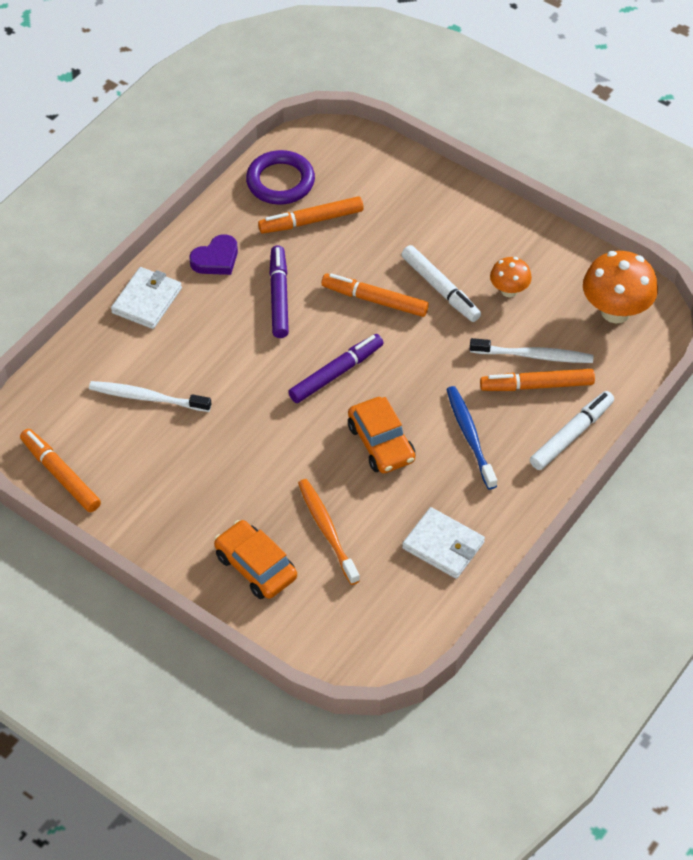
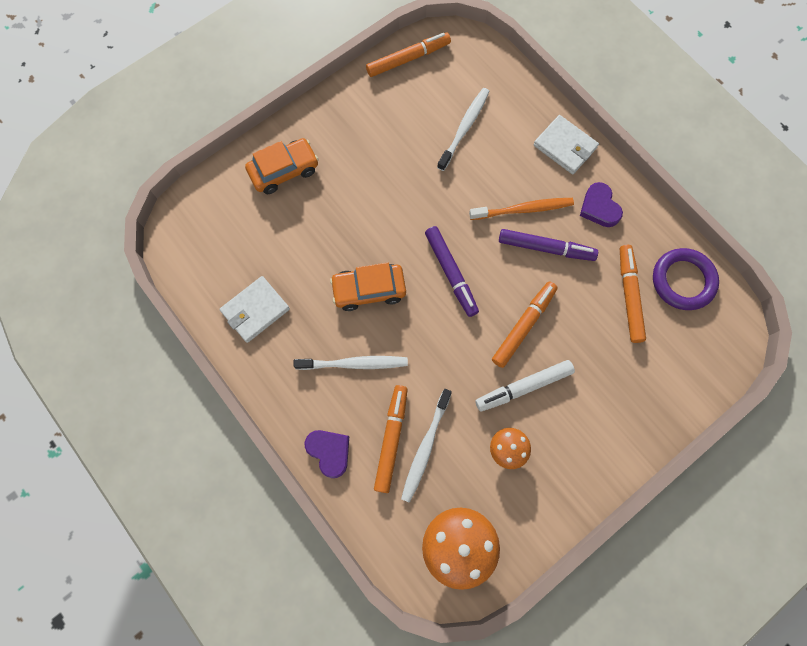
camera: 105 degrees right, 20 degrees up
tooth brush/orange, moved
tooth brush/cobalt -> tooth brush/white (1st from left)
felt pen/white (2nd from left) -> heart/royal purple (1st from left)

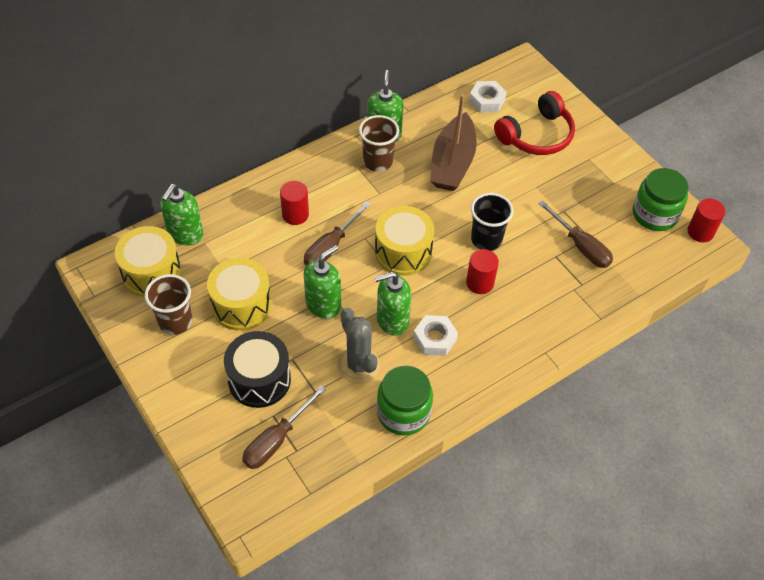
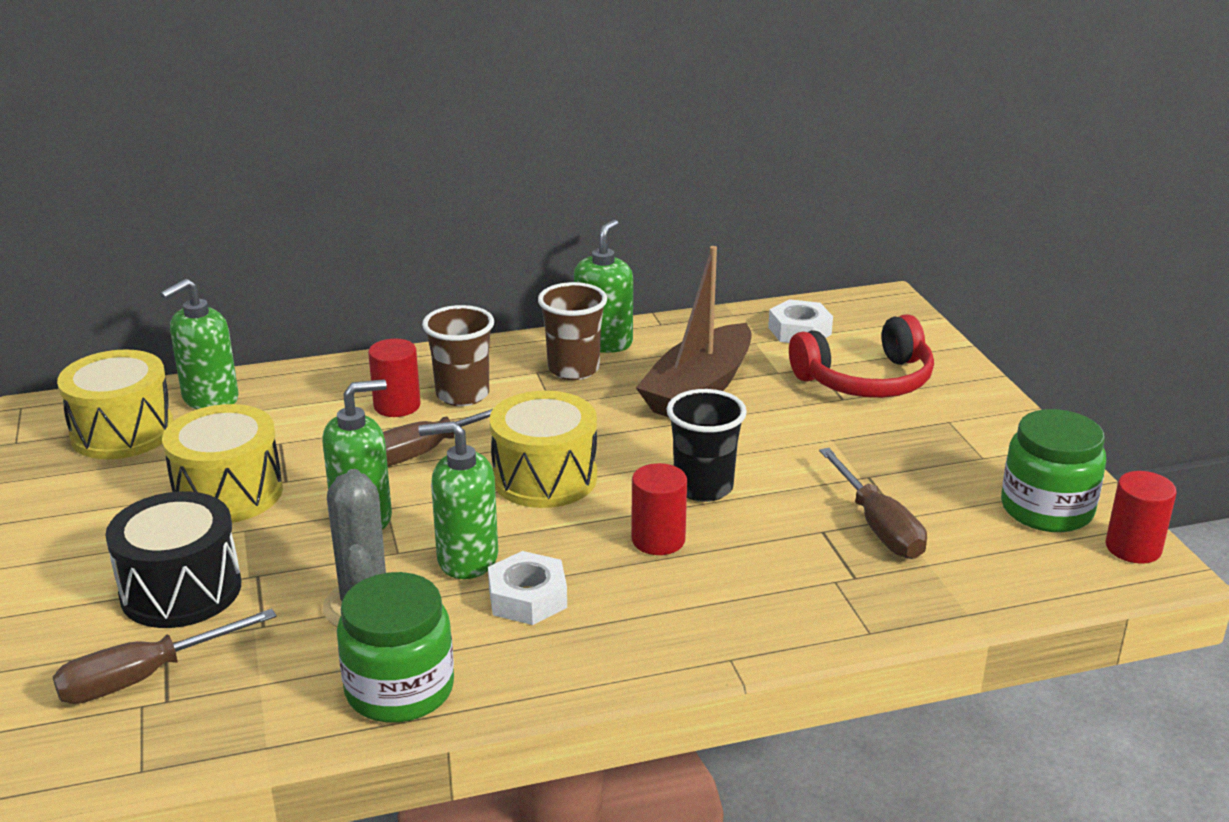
camera: 20 degrees right, 25 degrees down
beaker/russet (1st from left), moved

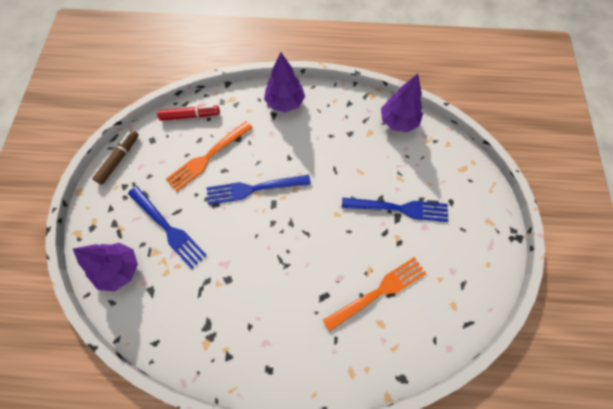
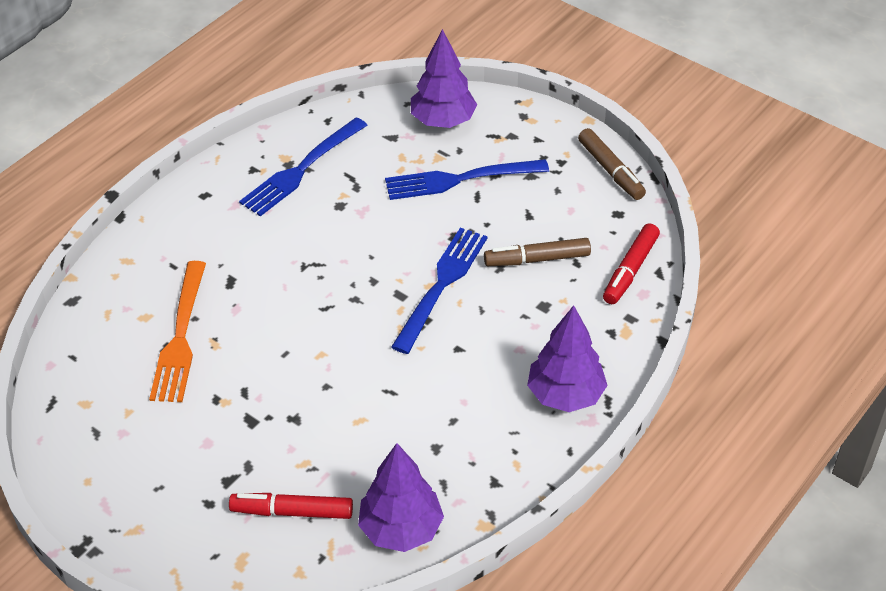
camera: 125 degrees right, 20 degrees down
dinner fork/orange (1st from left) -> felt pen/russet (1st from left)
dinner fork/cobalt (3rd from left in the first image) -> dinner fork/cobalt (1st from left), moved
none -> felt pen/scarlet (1st from left)

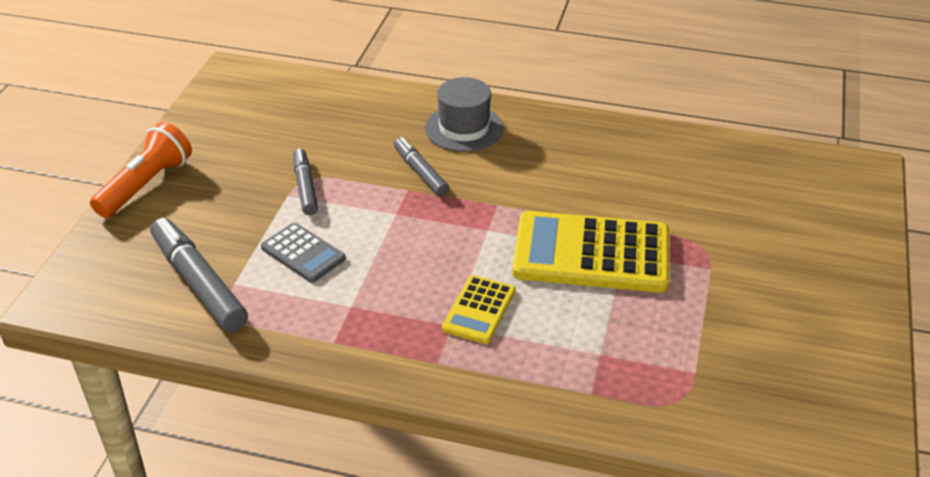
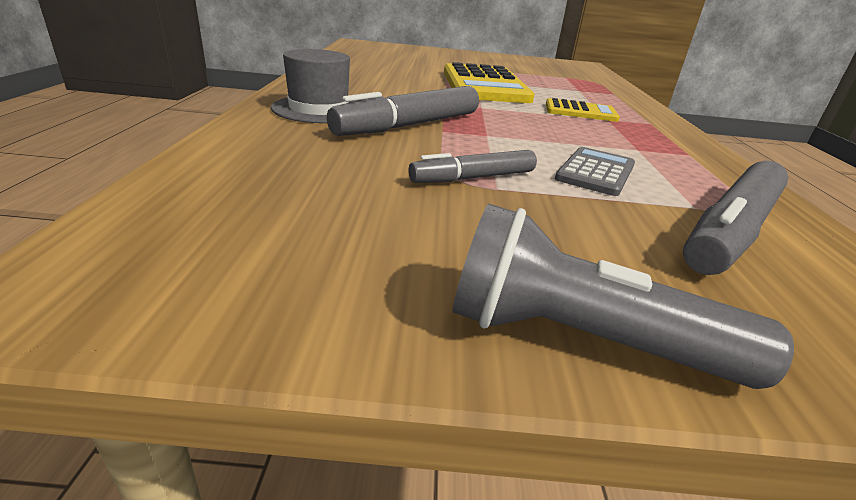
camera: 105 degrees left, 10 degrees down
pocket torch/orange -> pocket torch/gray
felt pen/gray (3rd from left in the first image) -> felt pen/gray (1st from left), x1.66

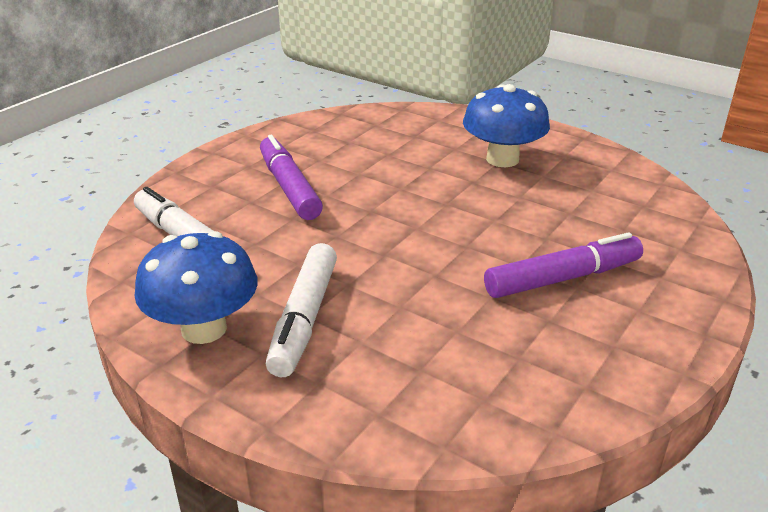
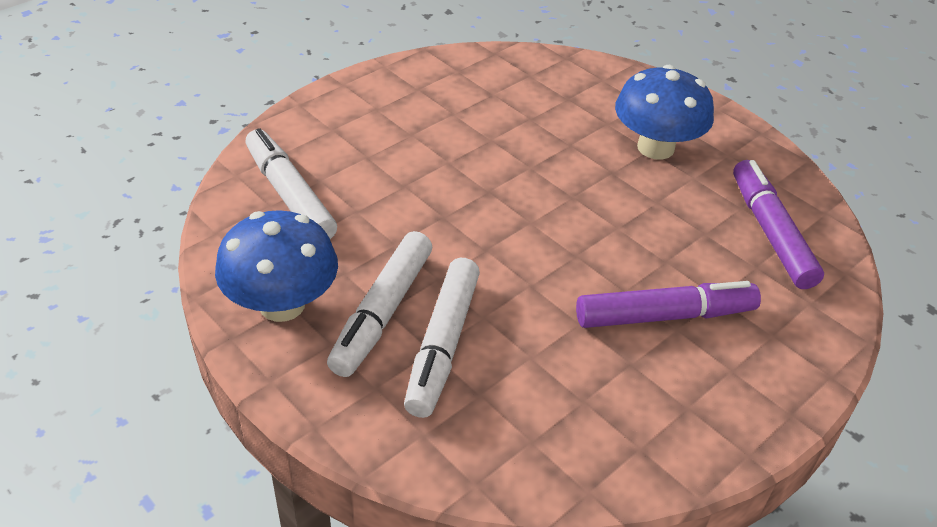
camera: 10 degrees right, 10 degrees up
felt pen/royal purple (1st from left in the first image) -> felt pen/royal purple (2nd from left), moved
none -> felt pen/white (3rd from left)

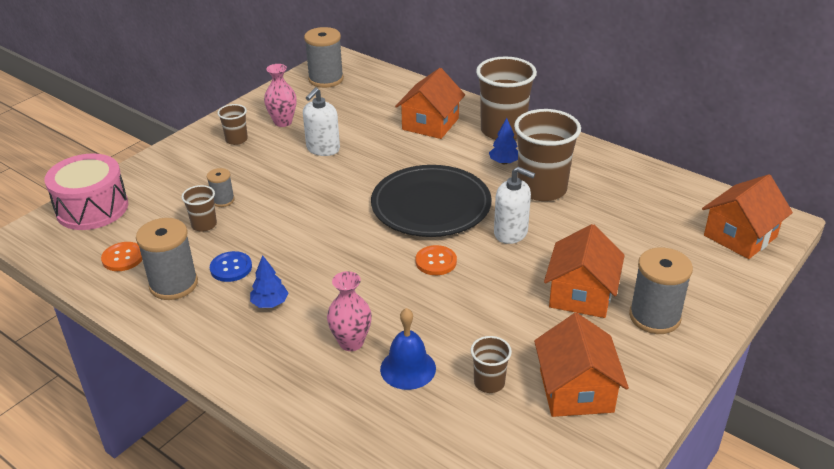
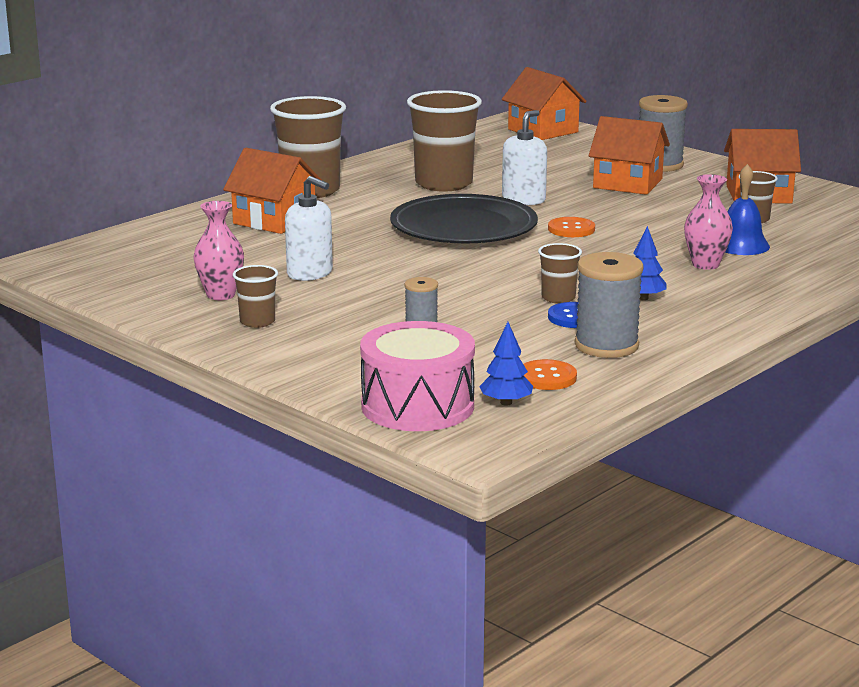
camera: 85 degrees left, 15 degrees down
beaker/russet (1st from left in the first image) -> beaker/russet (4th from left), moved
bobbin/gray (3rd from left) -> none
fir tree/cobalt (2nd from left in the first image) -> fir tree/cobalt (1st from left), moved

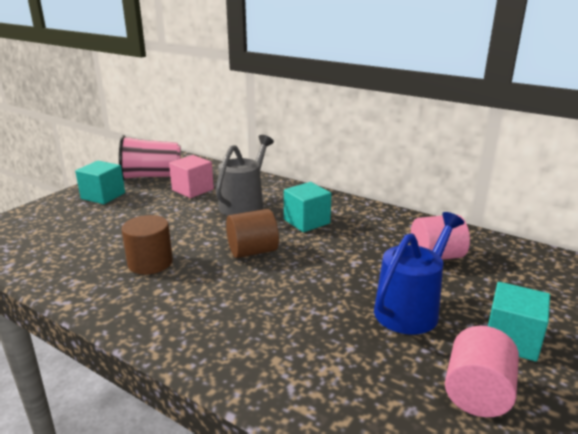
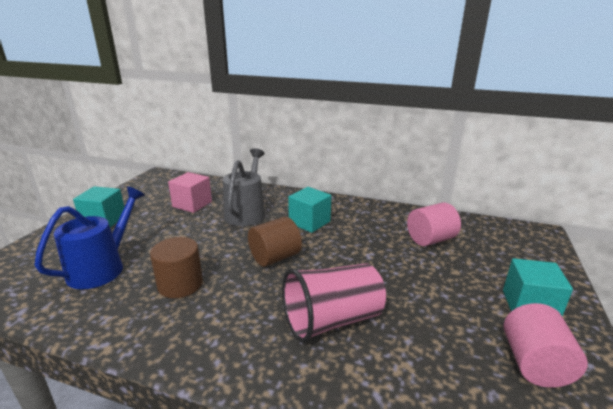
camera: 15 degrees left, 0 degrees up
beaker/rosy, moved
sprinkling can/cobalt, moved

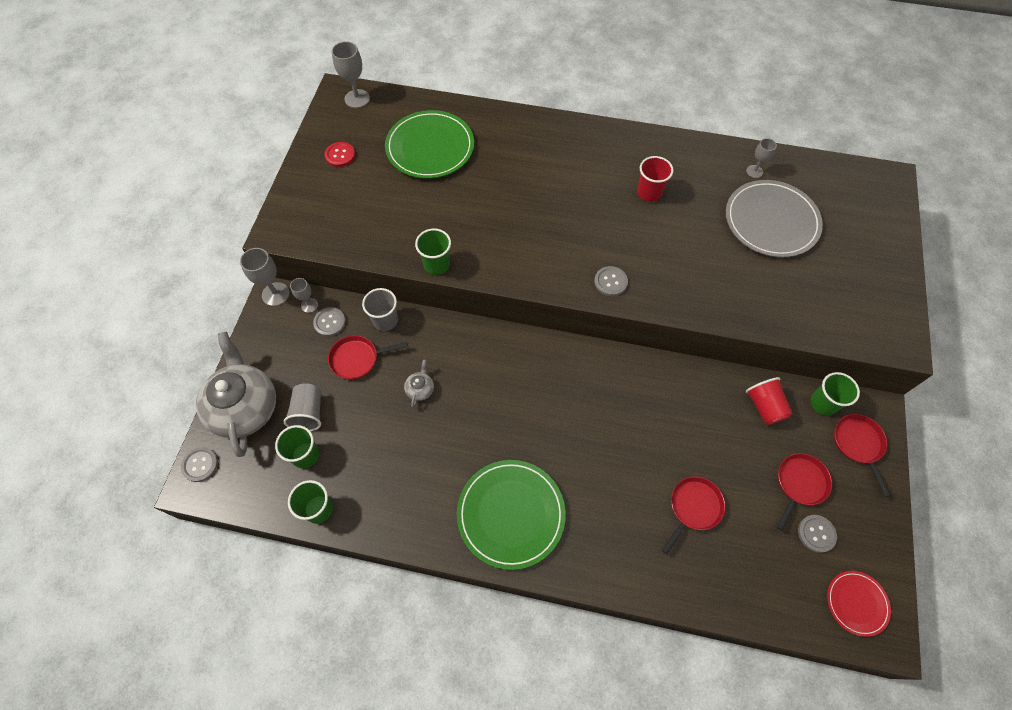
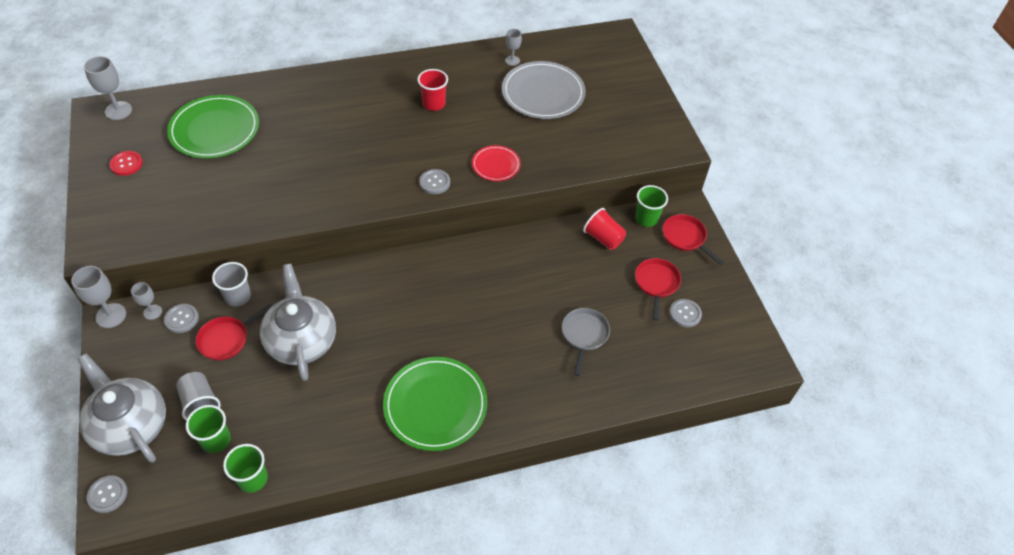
camera: 30 degrees left, 10 degrees down
tea pot/gray (2nd from left), x2.49
beaker/green (3rd from left) -> none
pan/scarlet (2nd from left) -> pan/gray
plate/scarlet, moved

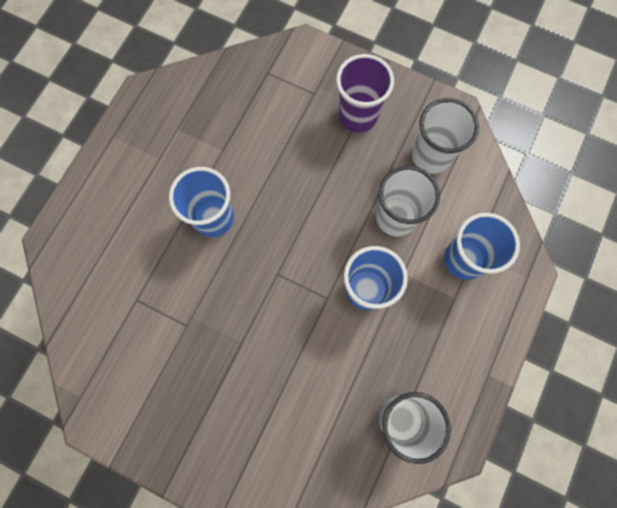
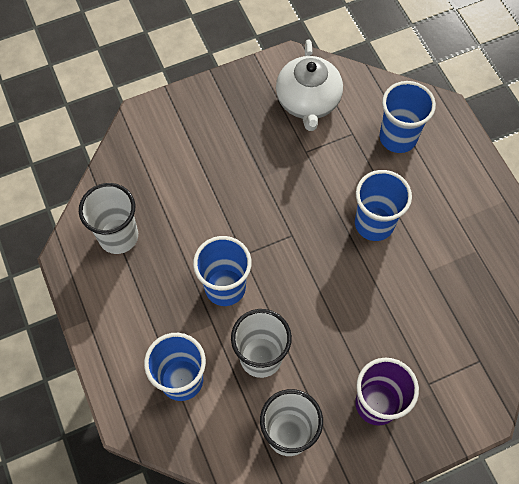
camera: 130 degrees right, 10 degrees down
none -> tea pot/white
none -> beaker/cobalt (4th from left)

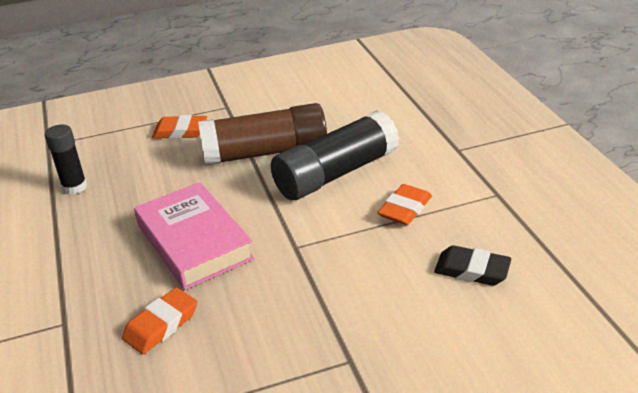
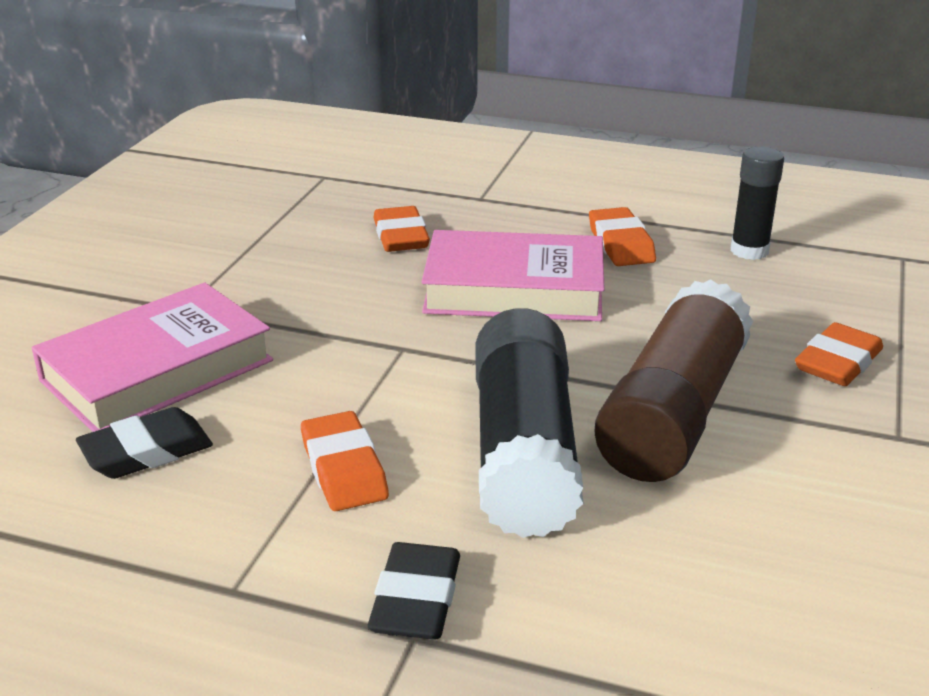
camera: 125 degrees right, 5 degrees down
none -> hardcover/rosy (1st from left)
none -> gum eraser/black (2nd from left)
none -> gum eraser/orange (3rd from left)

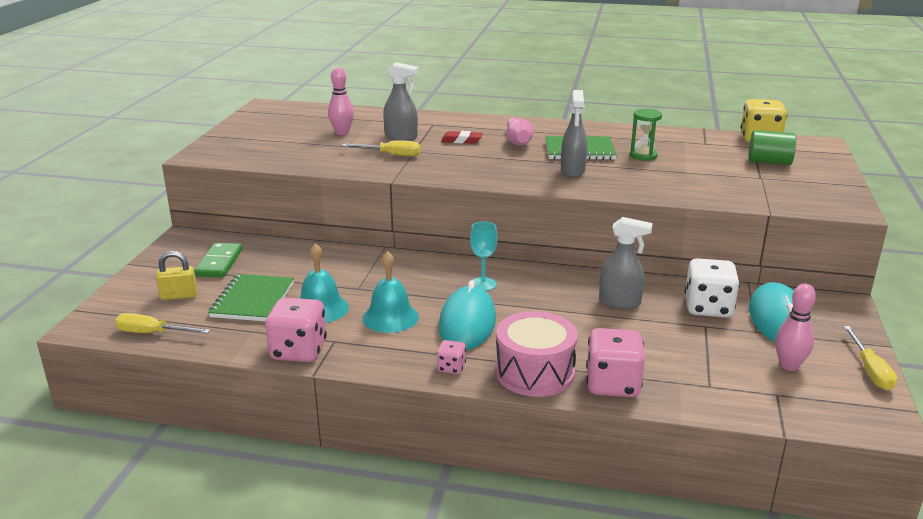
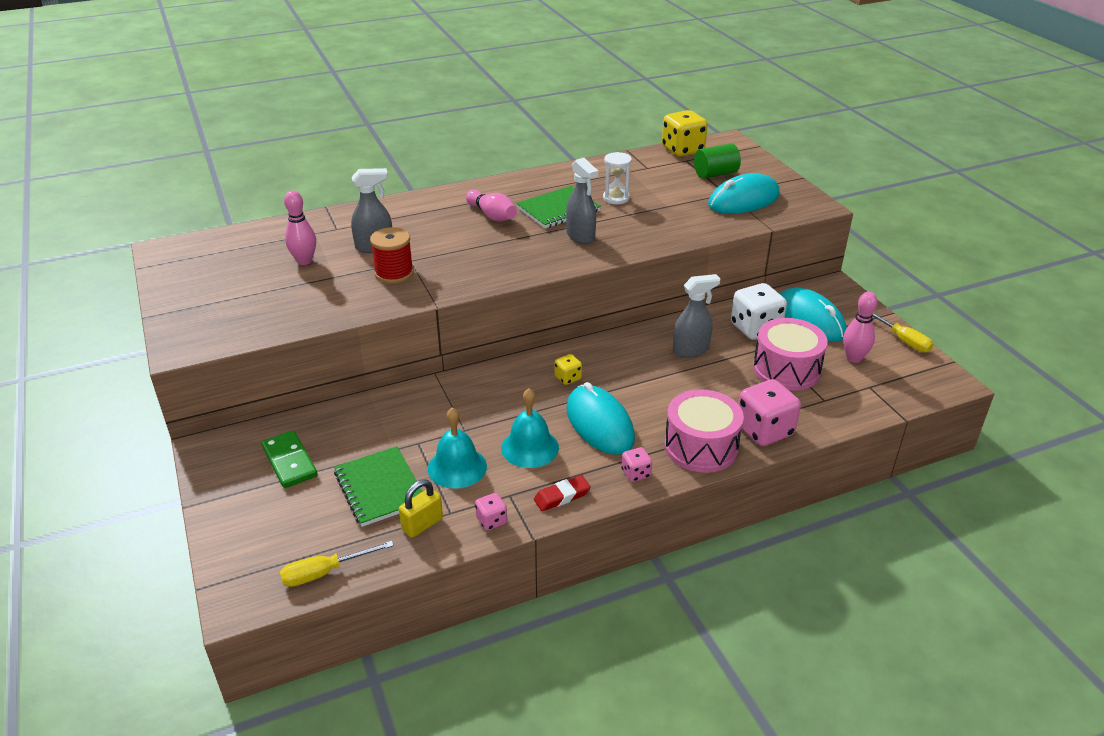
camera: 35 degrees left, 10 degrees up
small lock/golden, moved
dice/rosy (1st from left), x0.50
hand screwdriver/golden (2nd from left) -> bobbin/scarlet
gum eraser/scarlet, moved
goblet/turquoise -> dice/golden (1st from left)
sandglass/green -> sandglass/white
none -> computer mouse/turquoise (2nd from left)
none -> snare drum/rosy (2nd from left)

